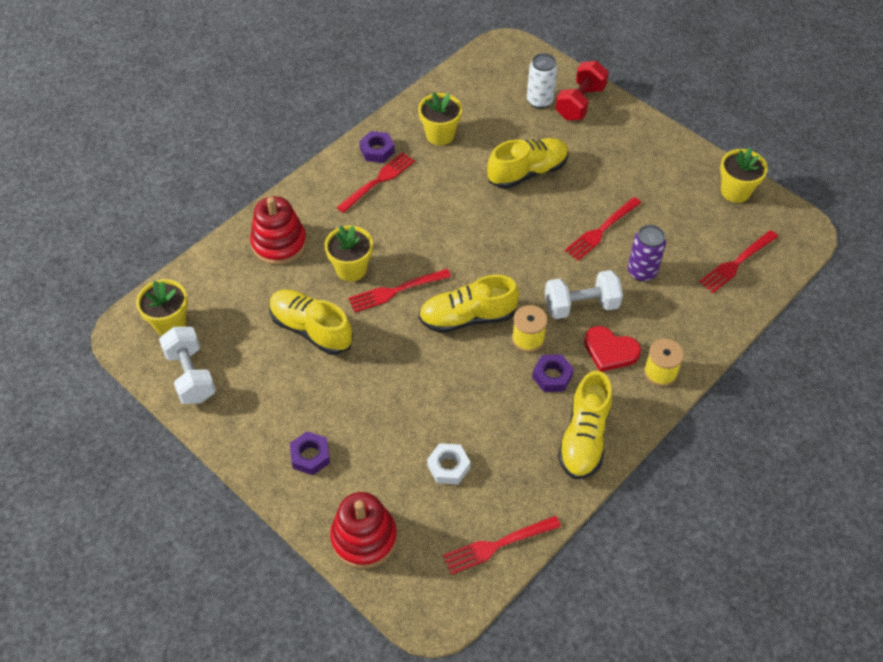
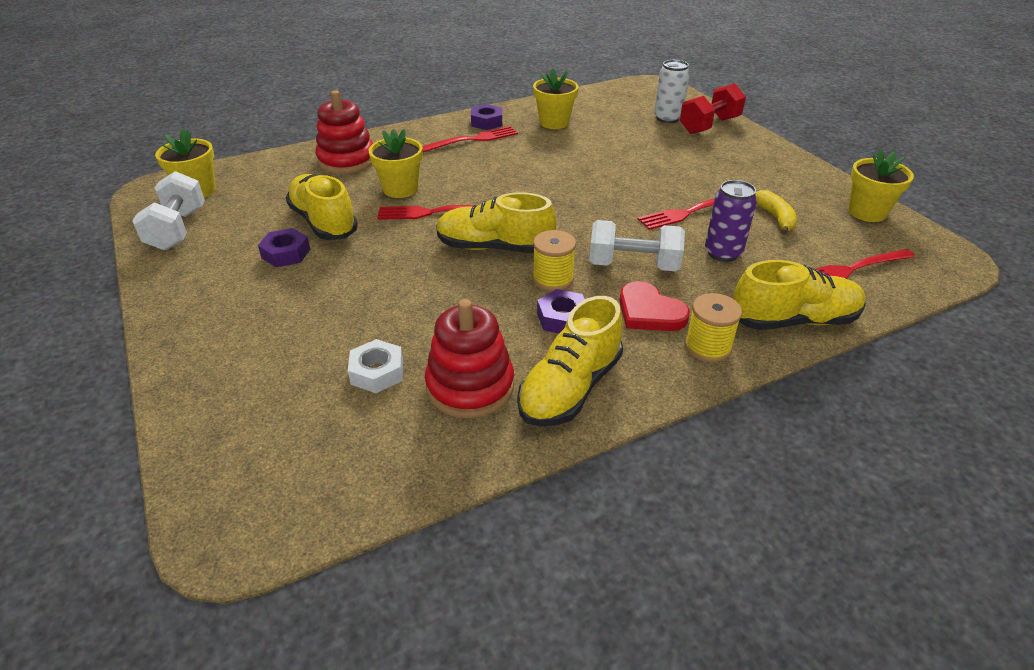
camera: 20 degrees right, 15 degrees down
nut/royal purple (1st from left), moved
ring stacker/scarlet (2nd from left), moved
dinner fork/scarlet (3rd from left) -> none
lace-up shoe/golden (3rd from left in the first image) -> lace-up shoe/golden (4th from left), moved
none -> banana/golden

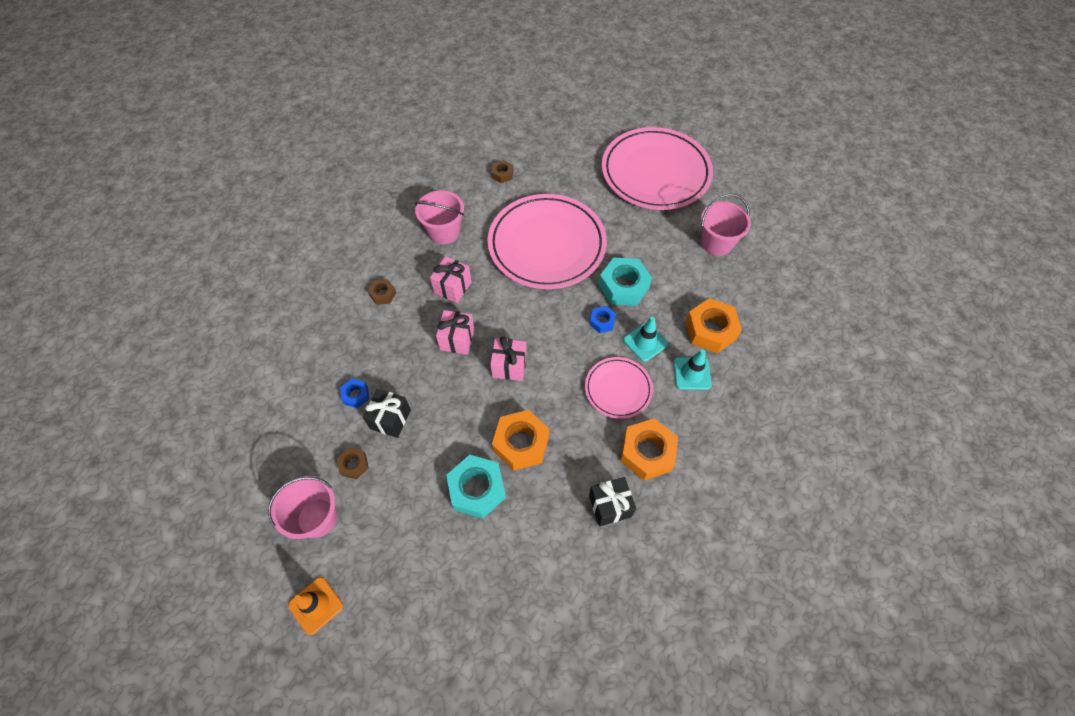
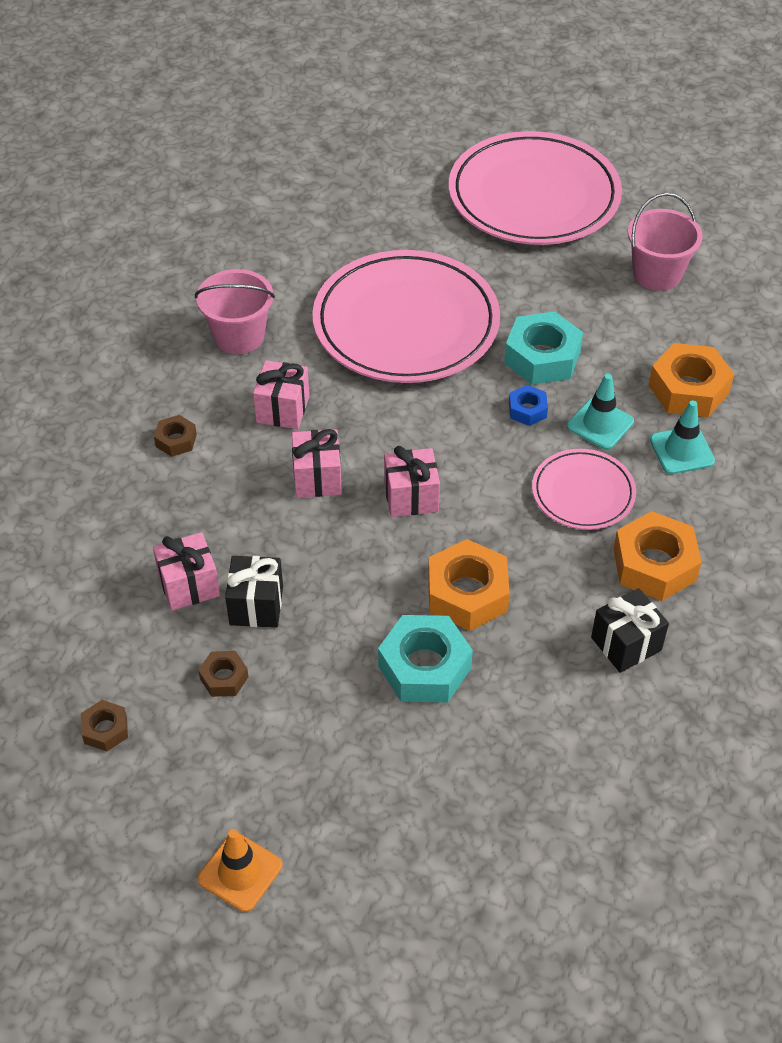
camera: 15 degrees left, 10 degrees down
pail/rosy (1st from left) -> none
nut/cobalt (1st from left) -> gift/rosy (1st from left)
nut/russet (3rd from left in the first image) -> nut/russet (1st from left), moved

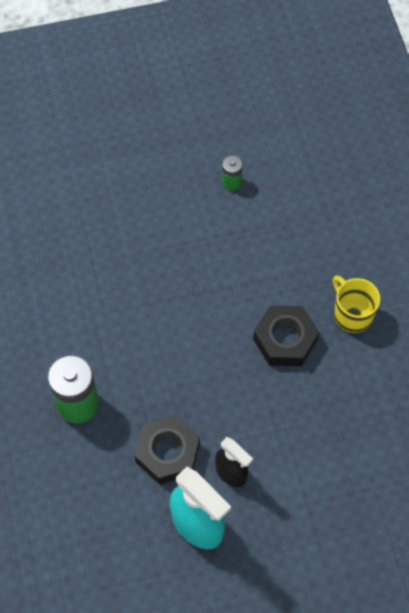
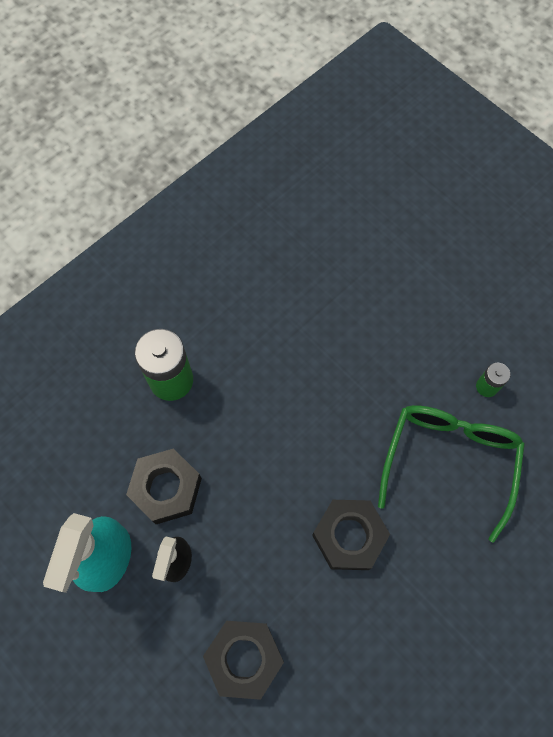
camera: 60 degrees right, 5 degrees up
coffee mug/golden -> none
none -> nut/black (2nd from left)
none -> glasses/green

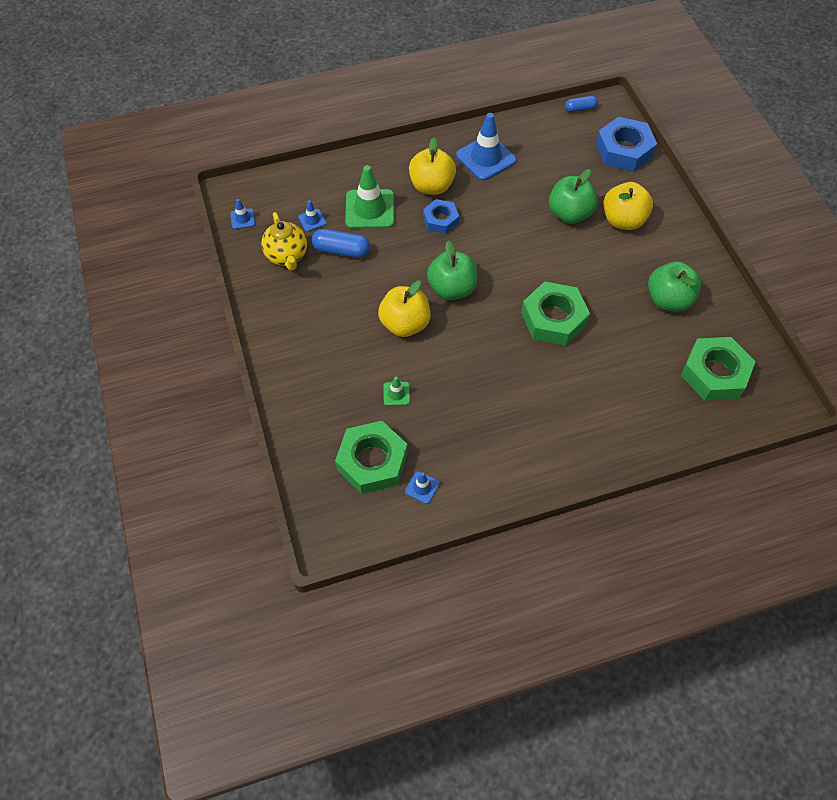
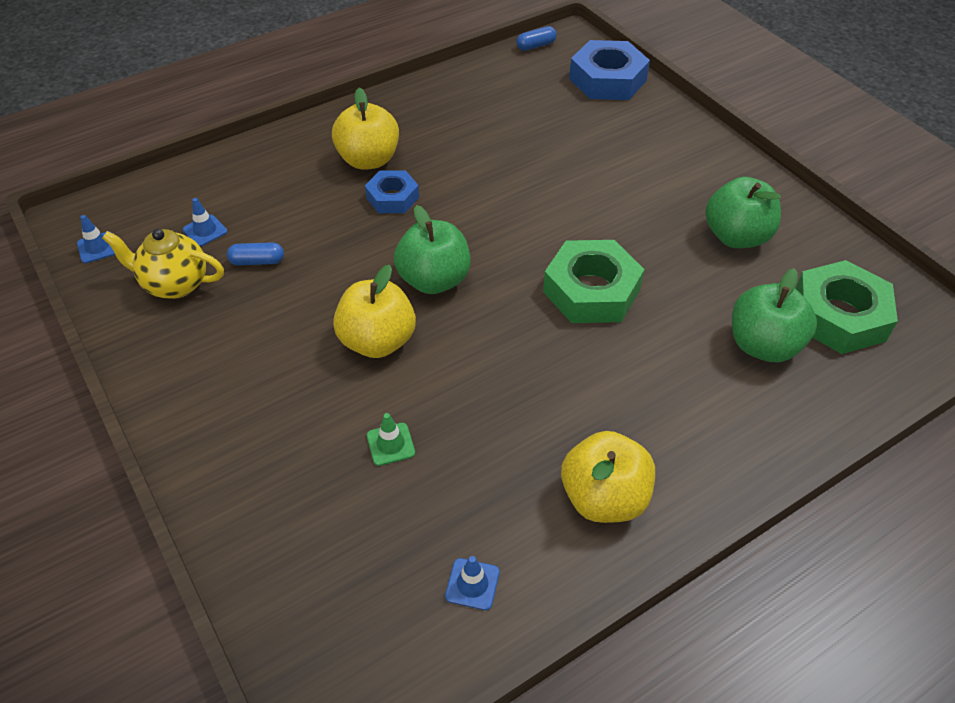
camera: 15 degrees left, 10 degrees down
tea pot/golden, 135 degrees clockwise
pill shape/cobalt (1st from left), x0.63
nut/green (1st from left) -> none
traffic cone/green (1st from left) -> none
traffic cone/cobalt (4th from left) -> none
toy apple/green (2nd from left in the first image) -> toy apple/green (3rd from left), moved
toy apple/golden (3rd from left), moved

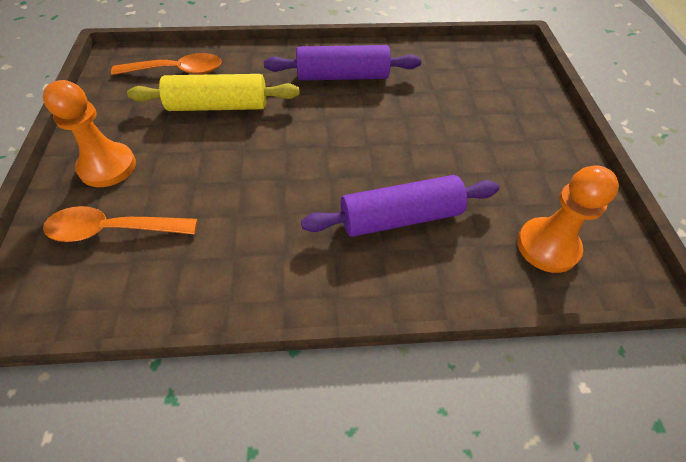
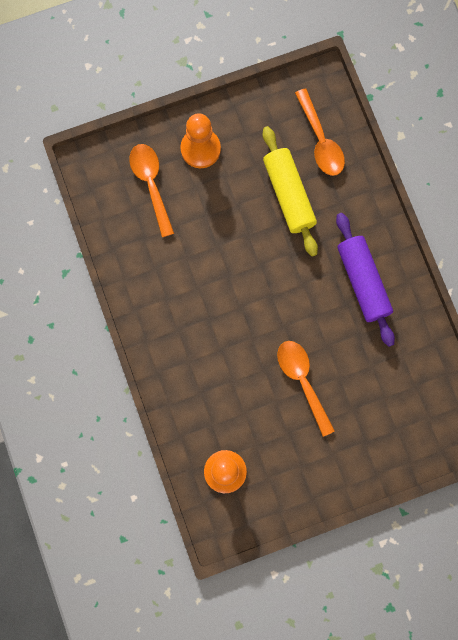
camera: 75 degrees right, 25 degrees up
rolling pin/royal purple (2nd from left) -> none
none -> tablespoon/orange (2nd from left)

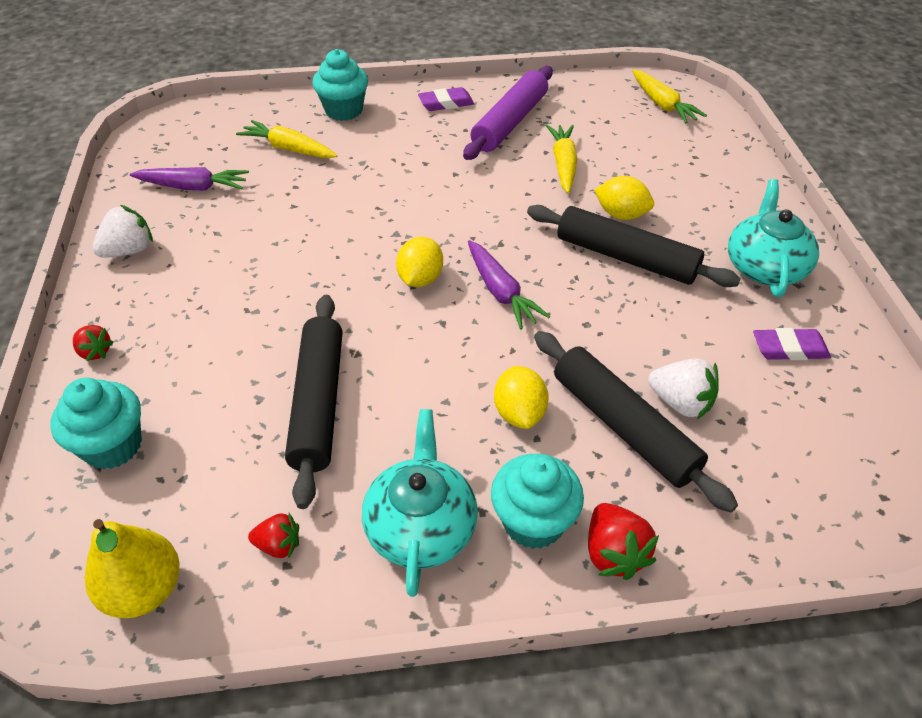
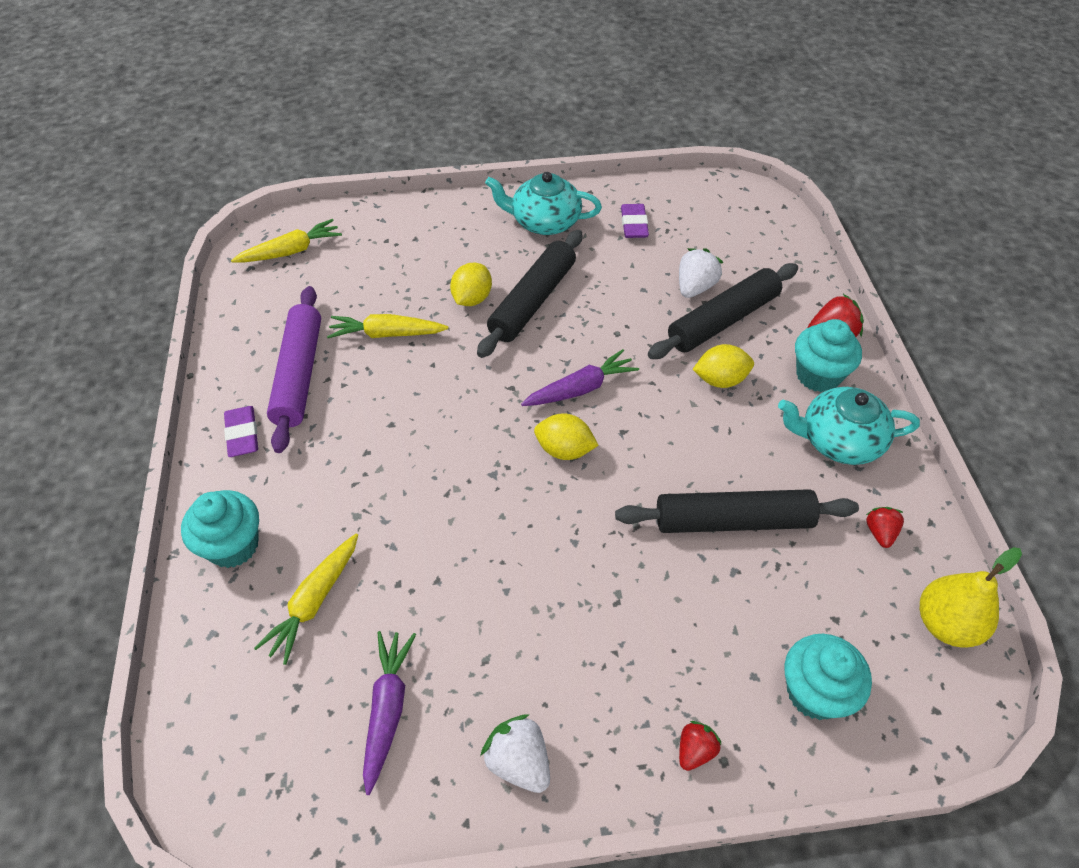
camera: 90 degrees left, 5 degrees up
rolling pin/royal purple, 60 degrees clockwise

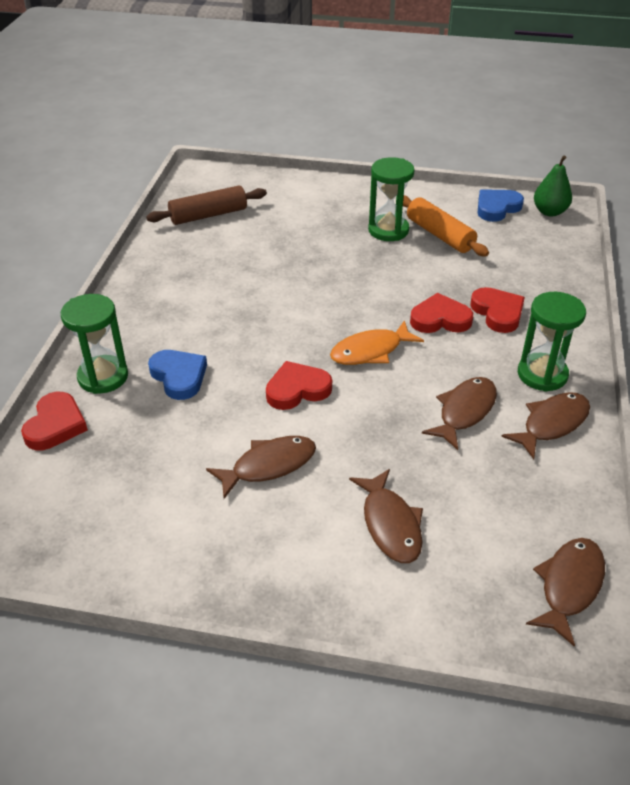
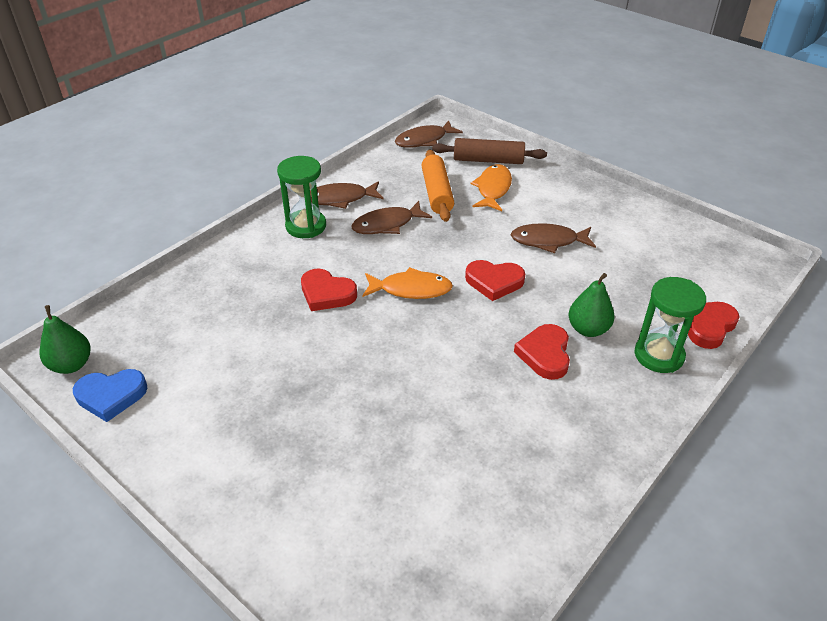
camera: 150 degrees left, 0 degrees up
rolling pin/russet, moved
heart/cobalt (1st from left) -> toy pear/green (2nd from left)
fish/russet (2nd from left) -> fish/orange (2nd from left)
sandglass/green (2nd from left) -> none
rolling pin/orange, moved
heart/scarlet (4th from left in the first image) -> heart/scarlet (3rd from left), moved

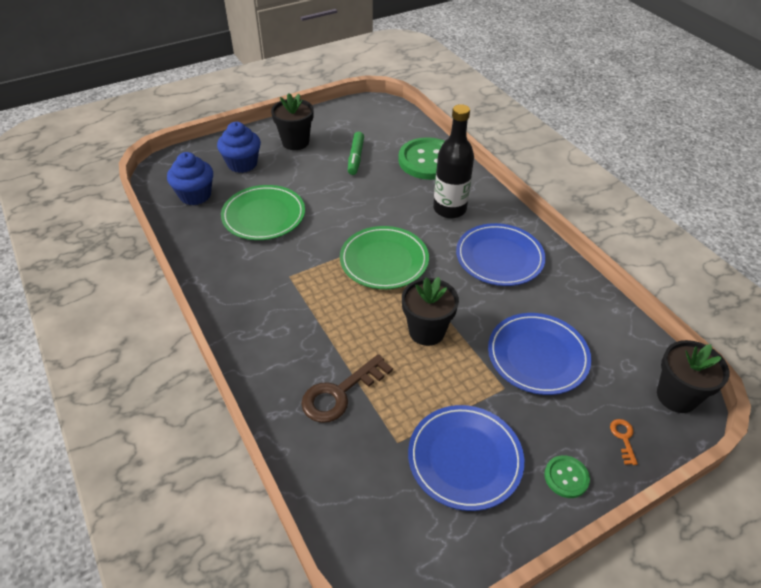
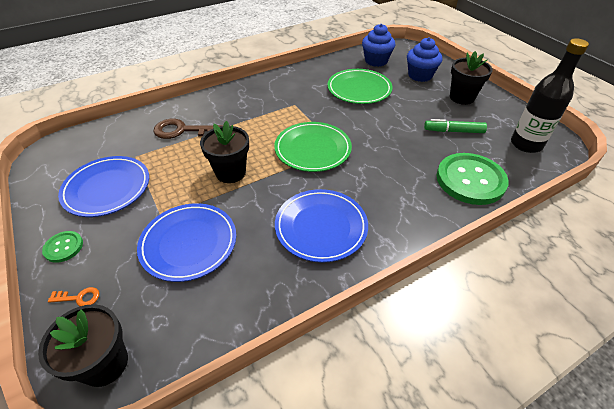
camera: 90 degrees right, 0 degrees up
latchkey/russet, 45 degrees counterclockwise
drink bottle/black, moved

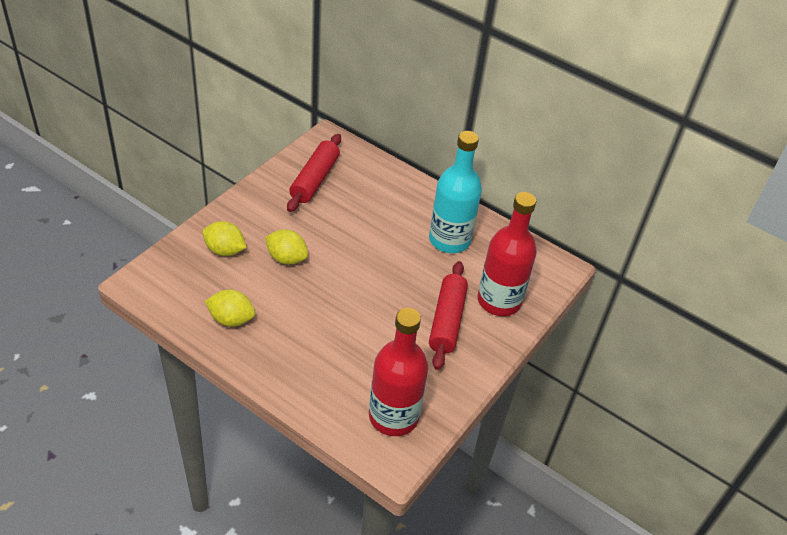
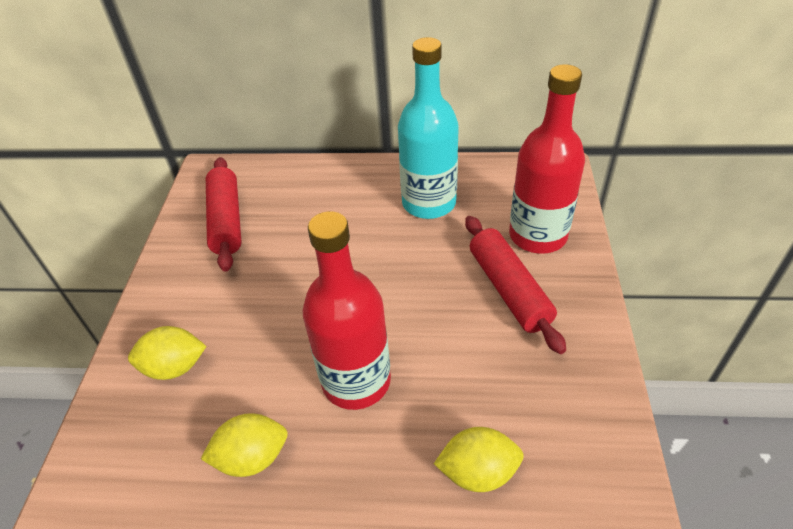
camera: 25 degrees left, 0 degrees up
citrus fruit/golden (3rd from left), moved
drink bottle/scarlet (1st from left), moved

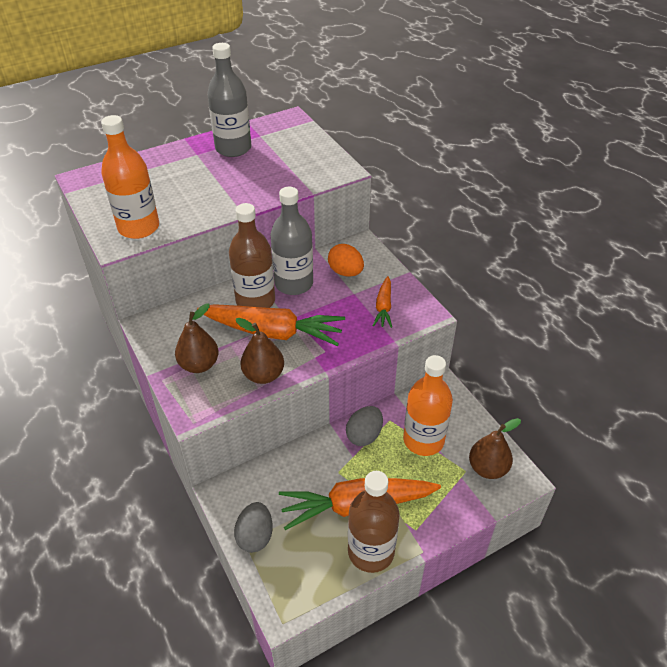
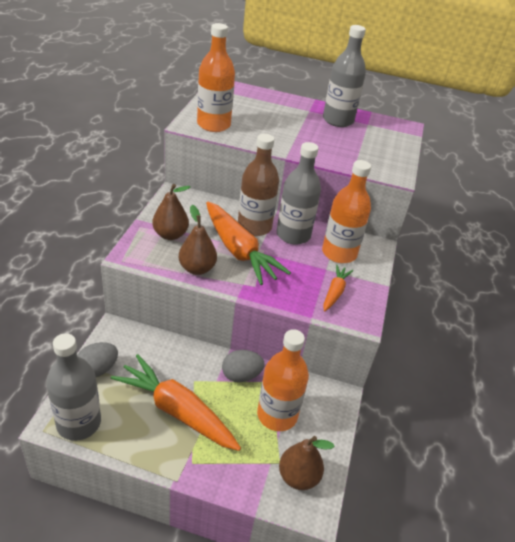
camera: 40 degrees right, 5 degrees down
toy egg/orange -> drink bottle/orange (3rd from left)
drink bottle/russet (2nd from left) -> none
toy carrot/orange (3rd from left), 150 degrees clockwise
none -> drink bottle/gray (1st from left)

